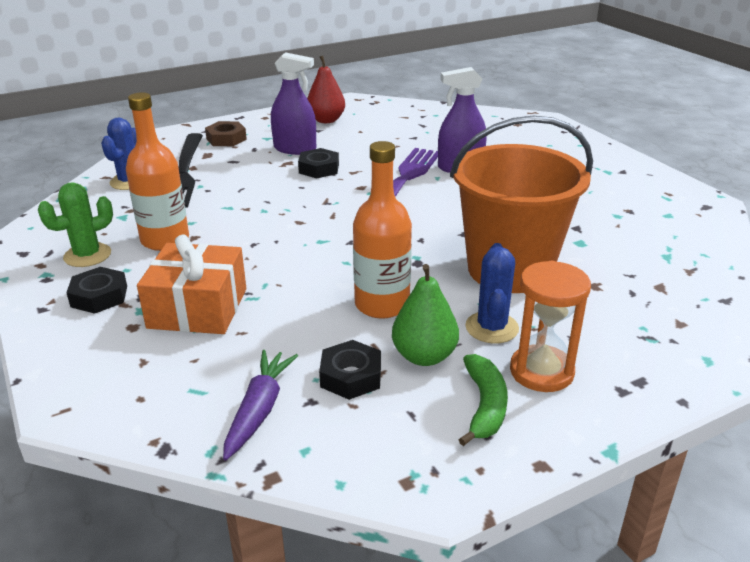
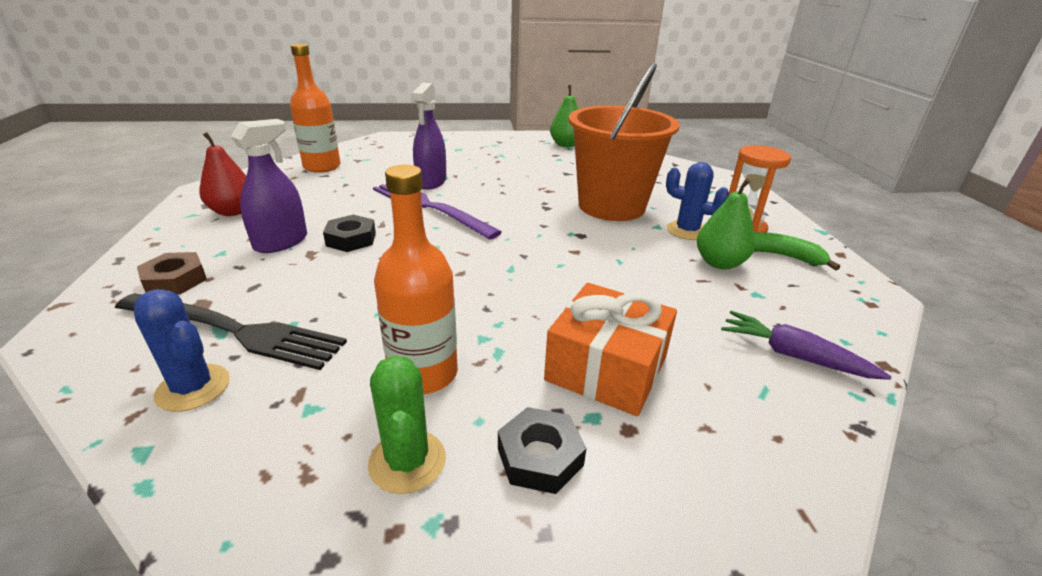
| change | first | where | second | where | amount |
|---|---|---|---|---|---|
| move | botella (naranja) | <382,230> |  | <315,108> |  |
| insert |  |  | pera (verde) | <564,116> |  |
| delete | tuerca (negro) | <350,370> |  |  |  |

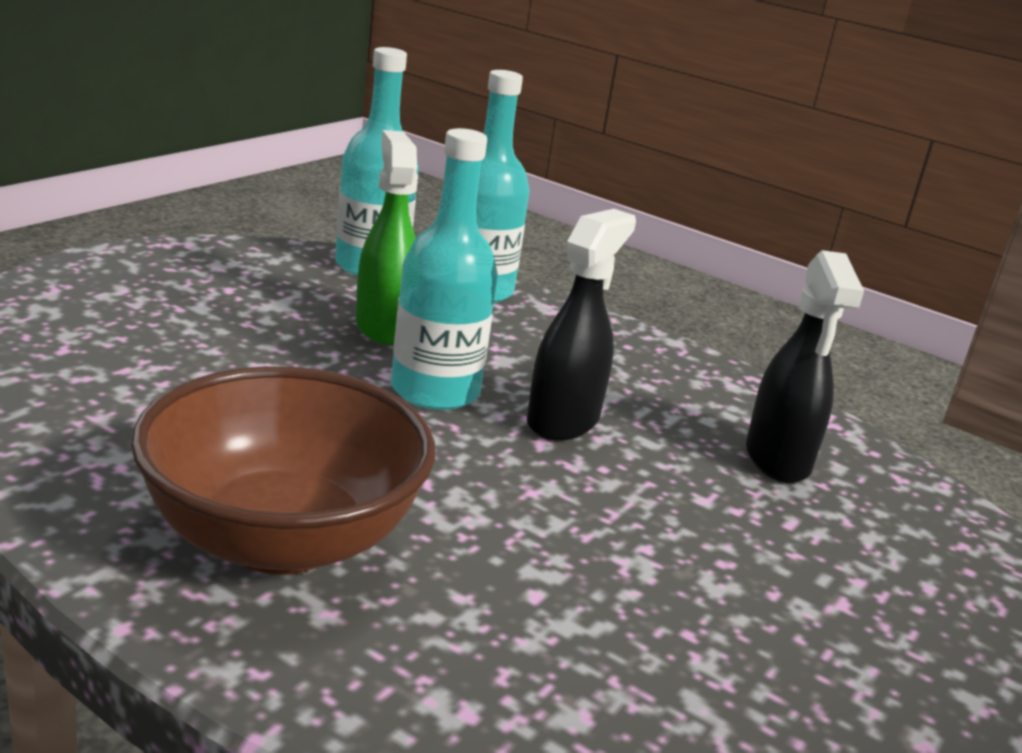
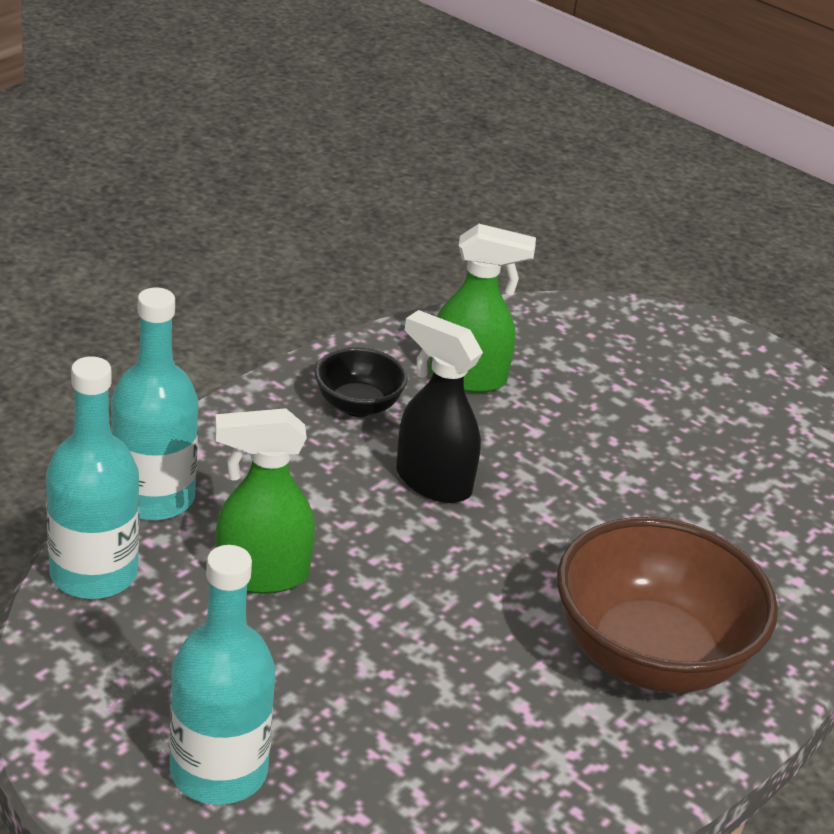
| change | first | where | second | where | amount |
|---|---|---|---|---|---|
| move | botella (turquesa) | <444,269> |  | <222,675> |  |
| insert |  |  | cuenco (negro) | <361,382> |  |
| recolor | pulverizador (negro) | <805,366> | pulverizador (verde) | <482,308> |  |

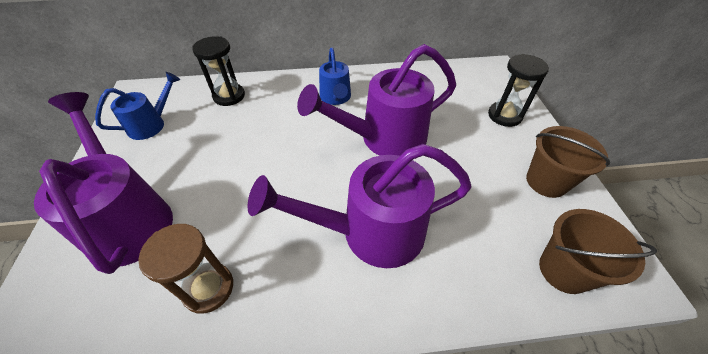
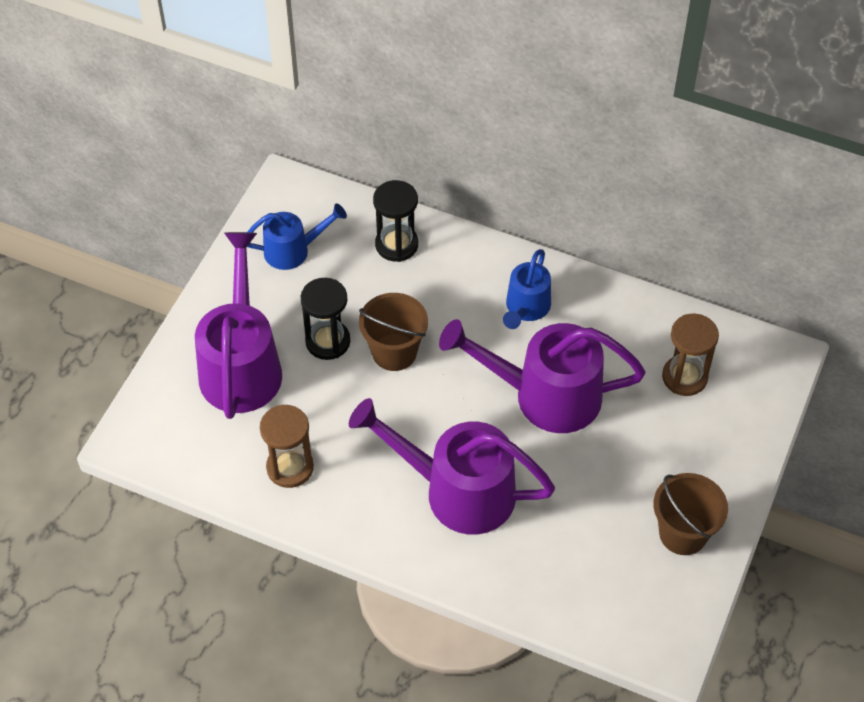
| change | first | where | second | where | amount |
|---|---|---|---|---|---|
| move | reloj de arena (negro) | <518,90> |  | <325,319> |  |
| move | balde (marrón) | <598,251> |  | <393,332> |  |
| insert |  |  | reloj de arena (marrón) | <690,355> |  |

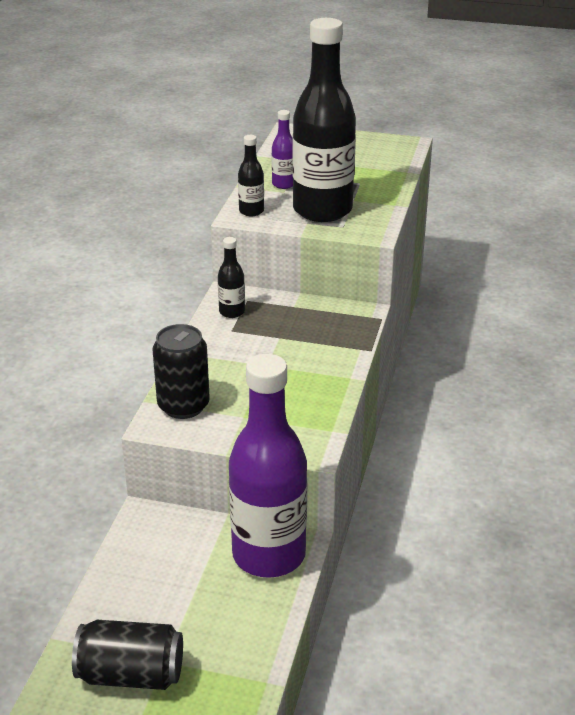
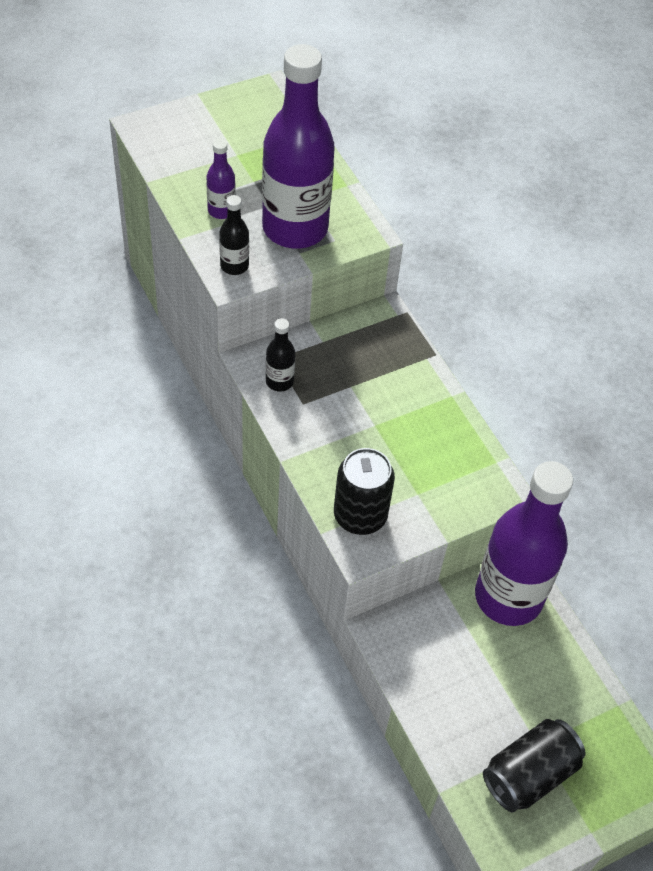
| change | first | where | second | where | amount |
|---|---|---|---|---|---|
| recolor | botella (negro) | <324,120> | botella (morado) | <298,146> |  |

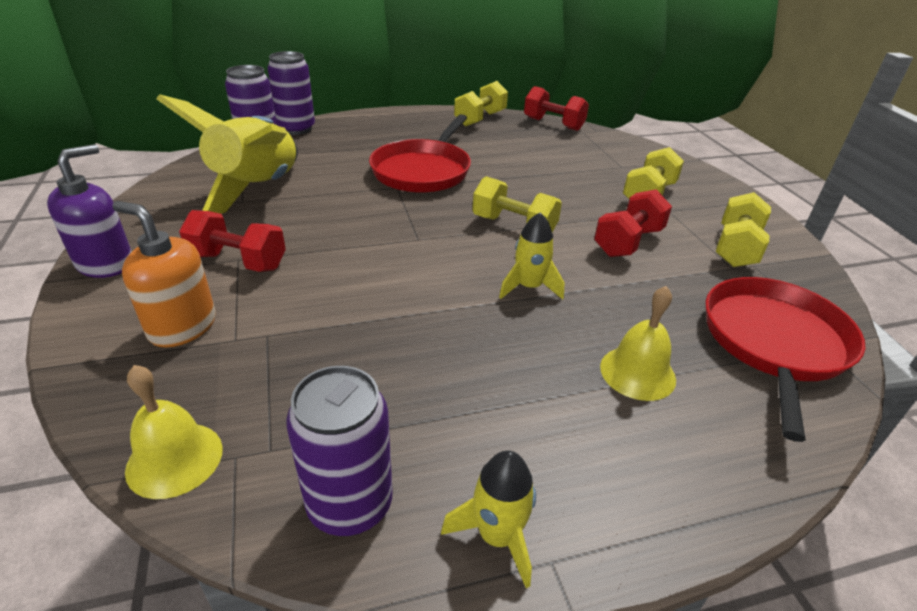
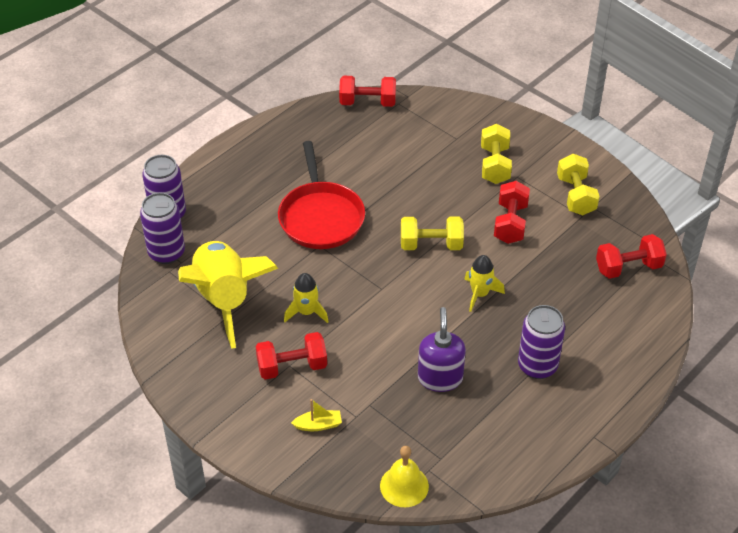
| change | first | where | second | where | amount |
|---|---|---|---|---|---|
| move | cohete (amarillo) | <488,519> |  | <306,298> |  |
| replace | dispensador de jabón (naranja) | <164,274> | barco (amarillo) | <316,415> |  |
| move | dispensador de jabón (morado) | <89,211> |  | <442,349> |  |
| move | lata (morado) | <339,451> |  | <541,342> |  |
| replace | sartén (rojo) | <785,359> | mancuerna (rojo) | <631,256> |  |
| delete | mancuerna (amarillo) | <481,103> |  |  |  |
| delete | campana (amarillo) | <638,343> |  |  |  |

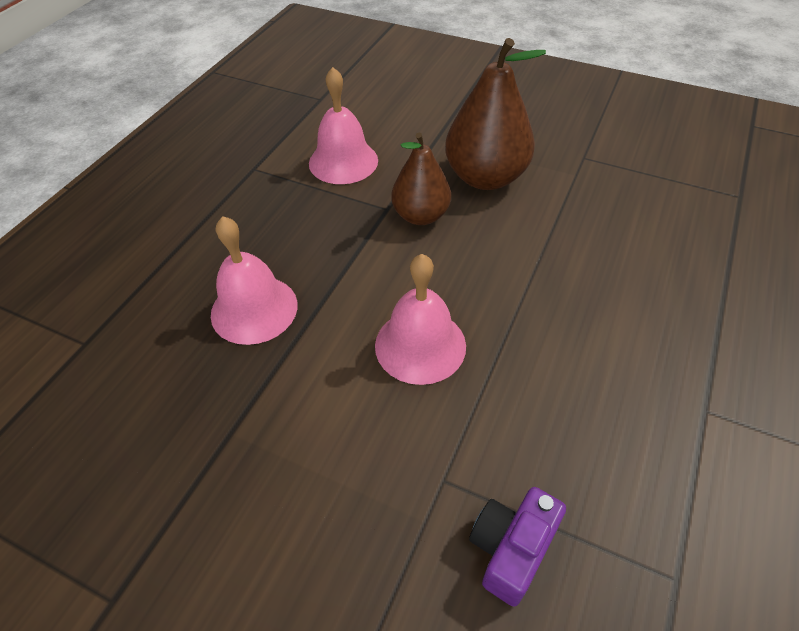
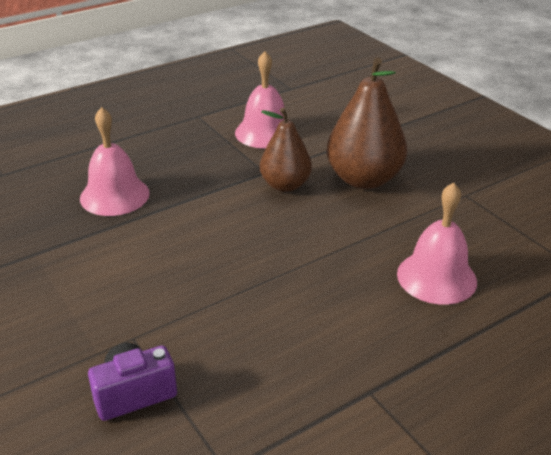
| change | first | where | second | where | amount |
|---|---|---|---|---|---|
| move | campana (rosa) | <420,319> |  | <437,243> |  |

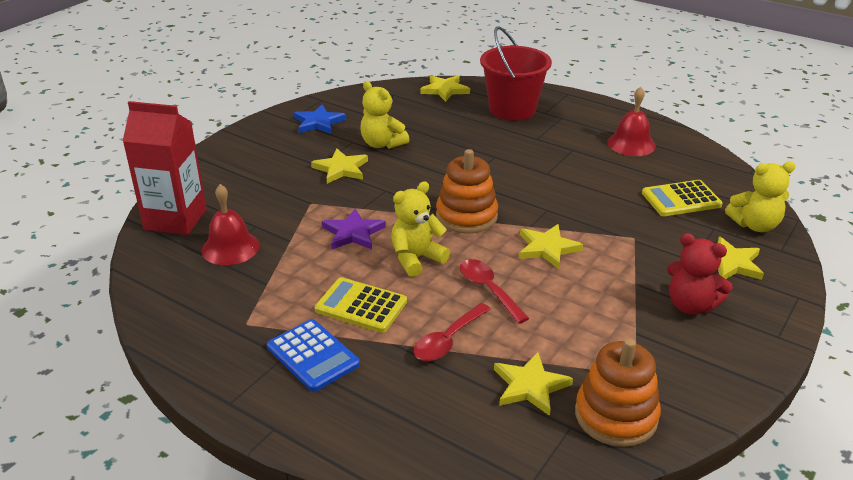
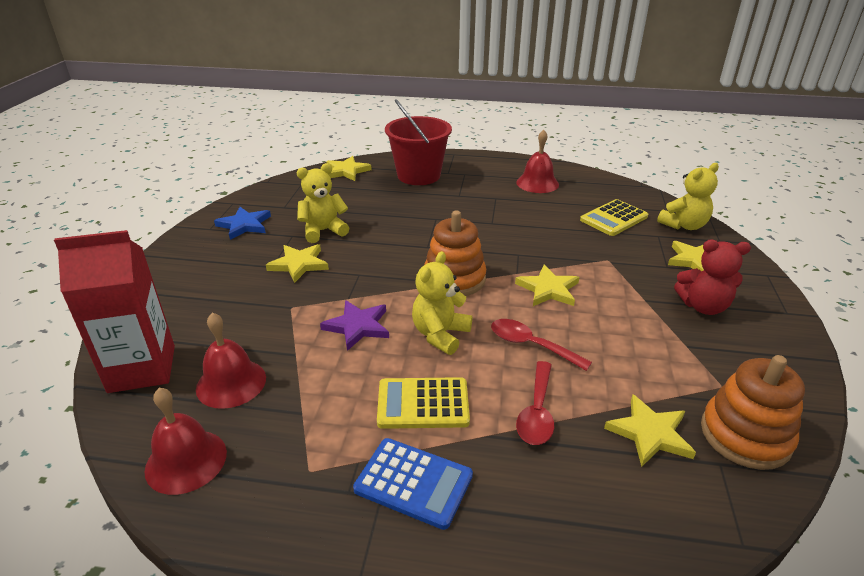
| change | first | where | second | where | amount |
|---|---|---|---|---|---|
| insert |  |  | campana (rojo) | <186,441> |  |
| rotate | osito (amarillo) | <384,115> |  | <322,203> | 135 degrees clockwise |

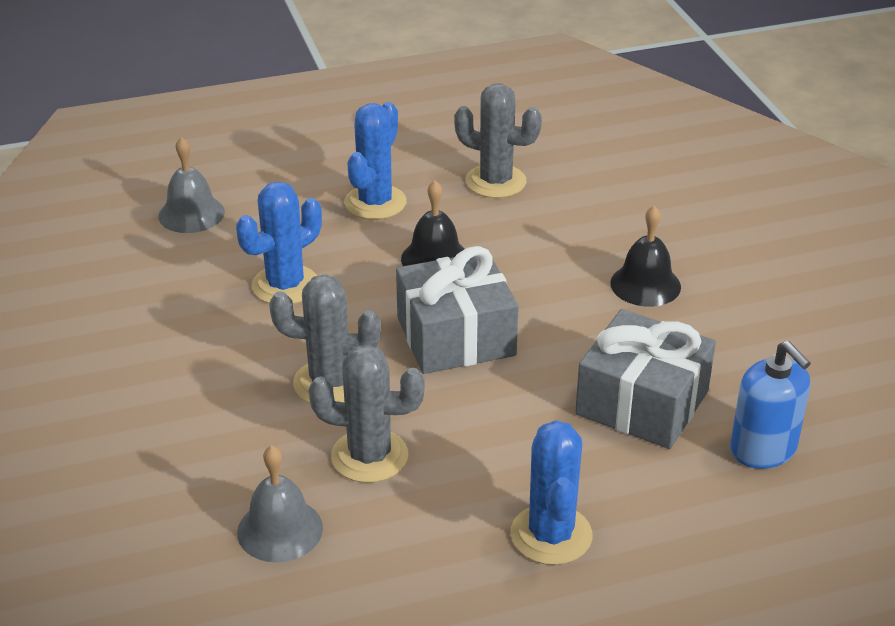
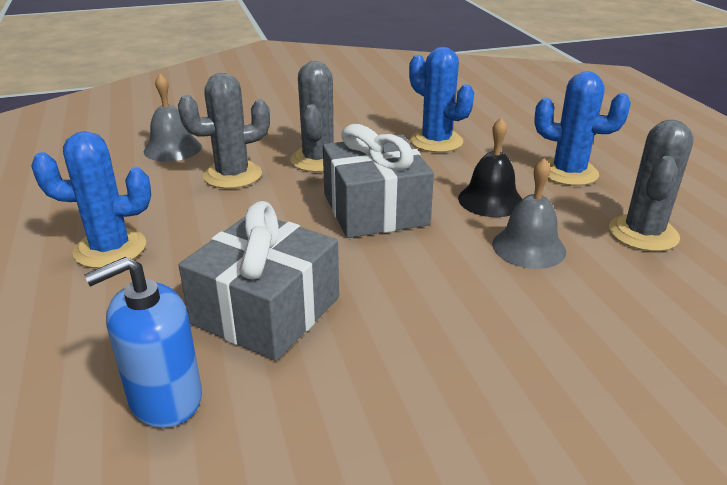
| change | first | where | second | where | amount |
|---|---|---|---|---|---|
| rotate | cactus (gris) | <367,414> |  | <224,131> | 60 degrees clockwise |
| move | campana (gris) | <191,185> |  | <529,213> |  |
| delete | campana (negro) | <645,256> |  |  |  |

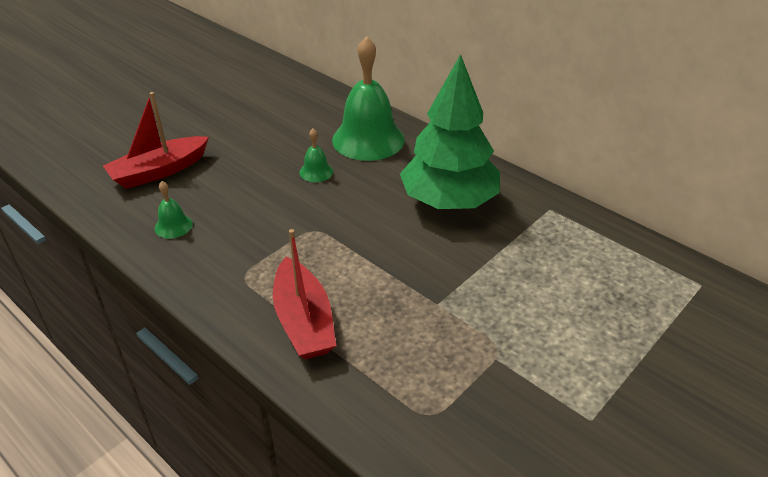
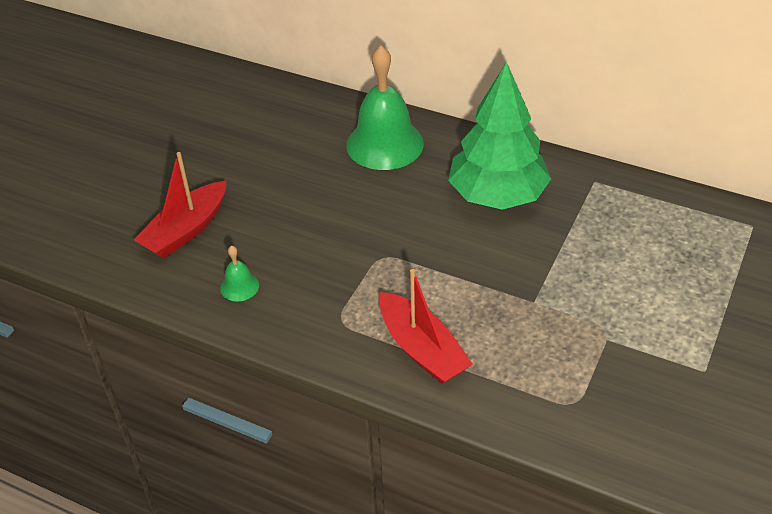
| change | first | where | second | where | amount |
|---|---|---|---|---|---|
| delete | campana (verde) | <316,155> |  |  |  |

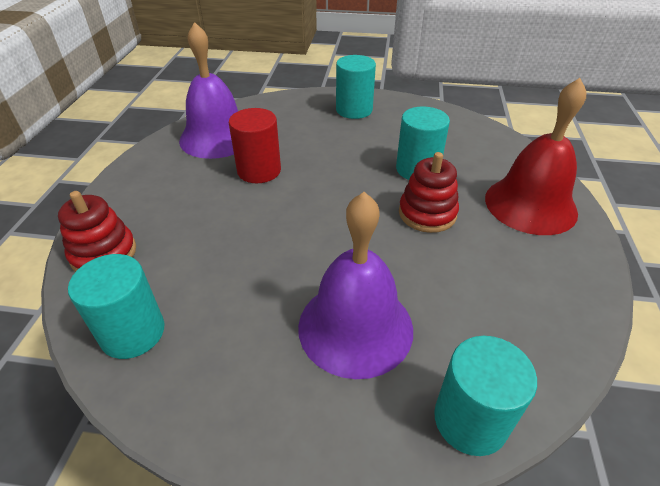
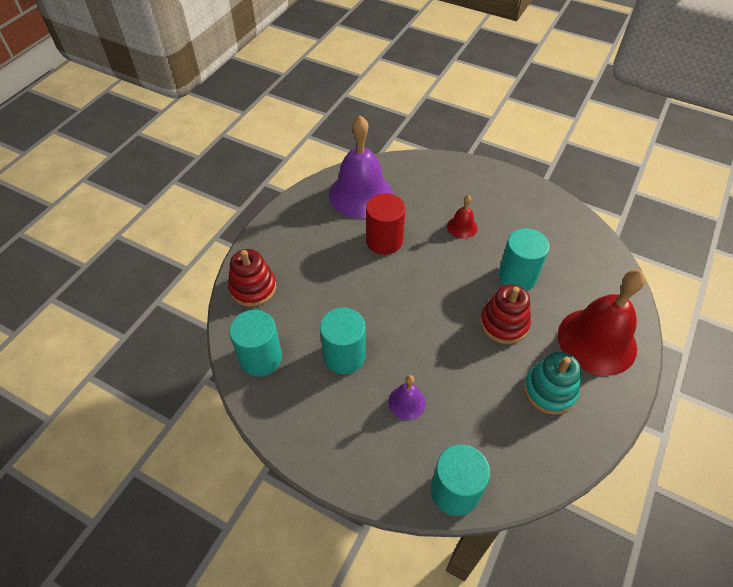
| change | first | where | second | where | amount |
|---|---|---|---|---|---|
| move | cilindro (turquesa) | <356,87> |  | <343,341> |  |
| resize | campana (morado) | <355,285> |  | <407,397> | x0.45 |
| insert |  |  | campana (rojo) | <462,217> |  |
| insert |  |  | juguete apilable (turquesa) | <552,383> |  |

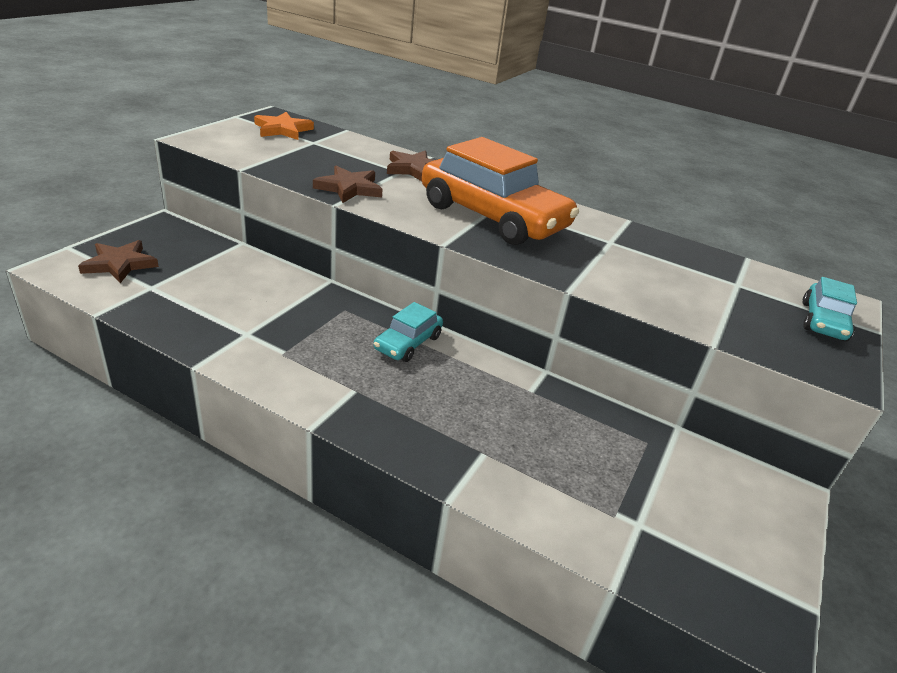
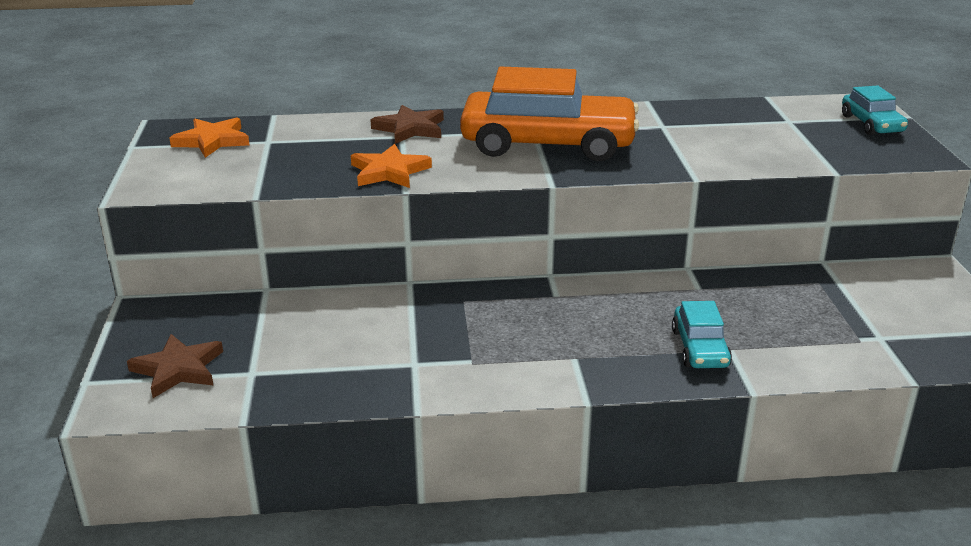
| change | first | where | second | where | amount |
|---|---|---|---|---|---|
| recolor | estrella (marrón) | <348,184> | estrella (naranja) | <391,166> |  |
| move | coche (turquesa) | <408,332> |  | <702,334> |  |

